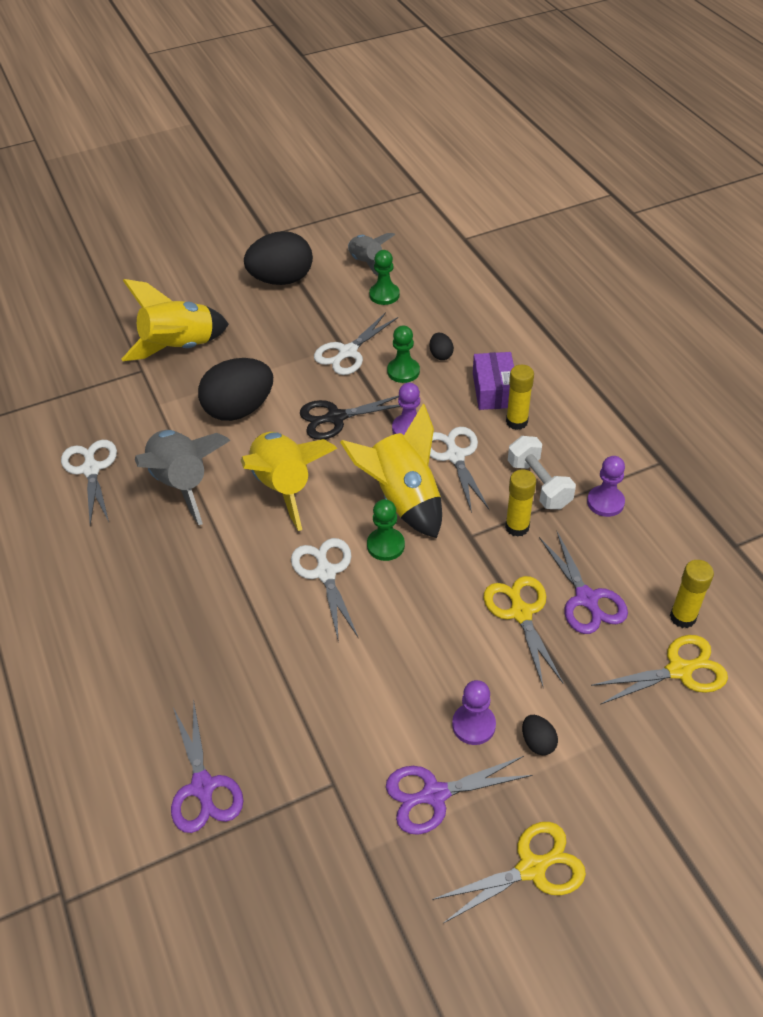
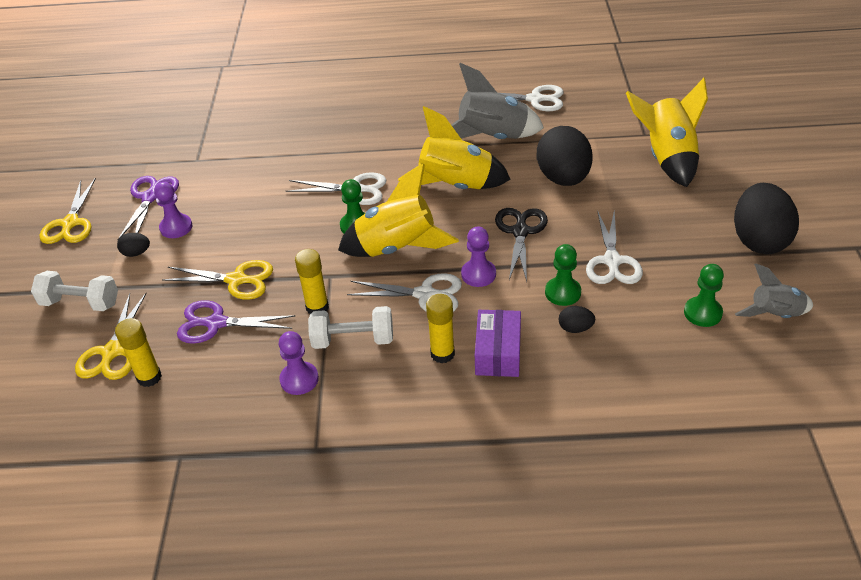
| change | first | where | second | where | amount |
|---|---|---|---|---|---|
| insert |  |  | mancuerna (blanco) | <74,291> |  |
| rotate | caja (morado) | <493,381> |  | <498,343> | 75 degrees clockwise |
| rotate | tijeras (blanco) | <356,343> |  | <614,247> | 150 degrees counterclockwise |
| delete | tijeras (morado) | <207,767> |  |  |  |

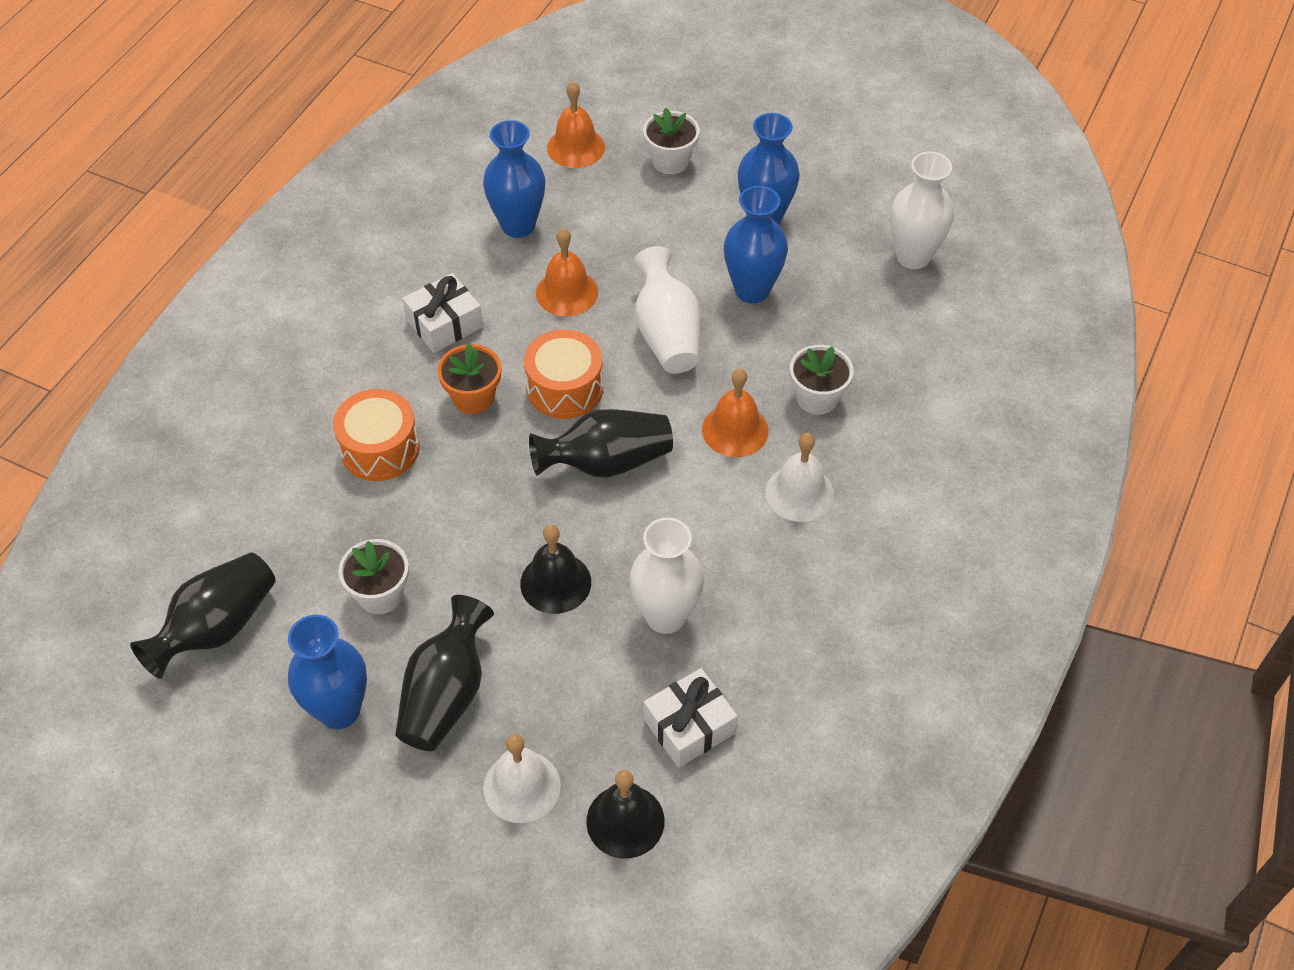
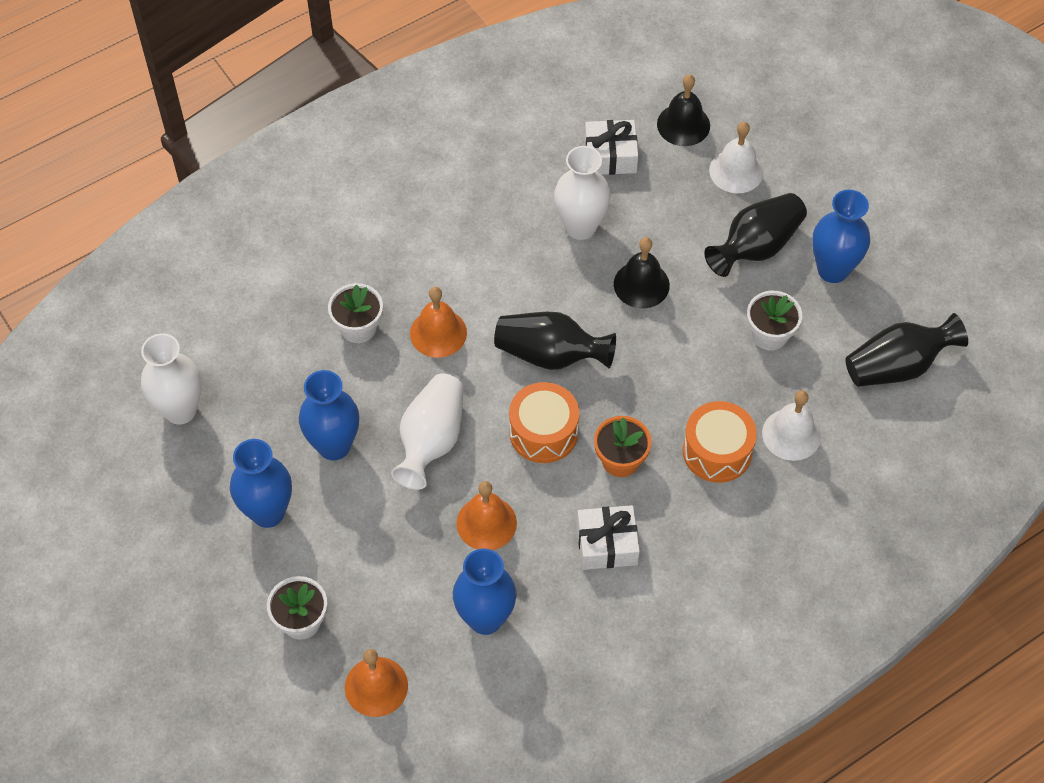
| change | first | where | second | where | amount |
|---|---|---|---|---|---|
| move | campana (blanco) | <800,477> |  | <791,425> |  |

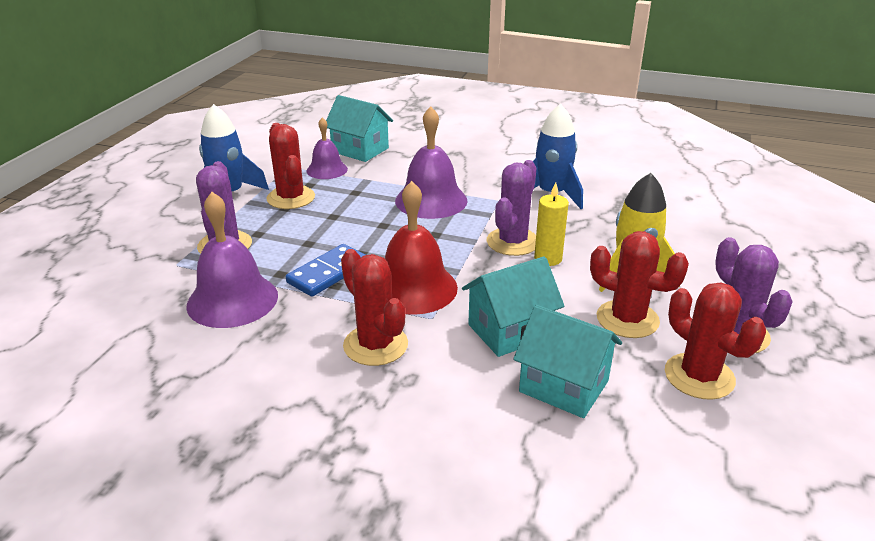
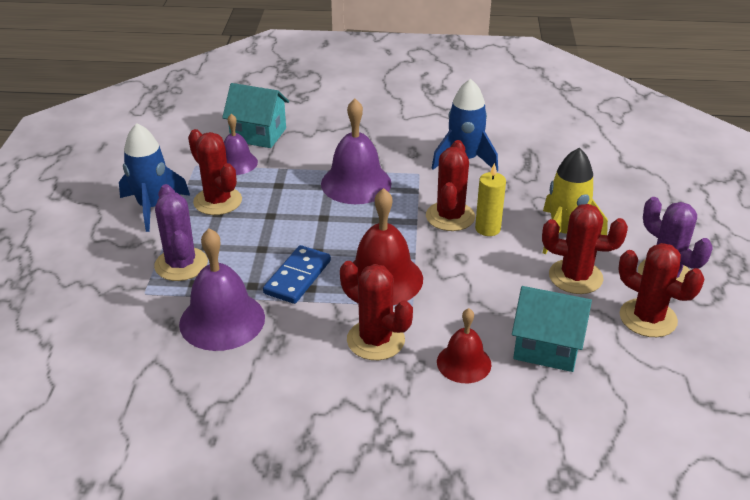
| change | first | where | second | where | amount |
|---|---|---|---|---|---|
| recolor | cactus (morado) | <512,208> | cactus (rojo) | <450,185> |  |
| insert |  |  | campana (rojo) | <464,345> |  |
| delete | casa (turquesa) | <513,306> |  |  |  |

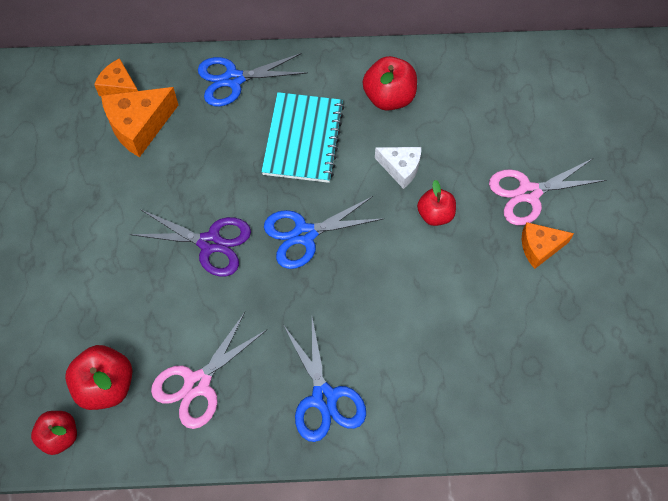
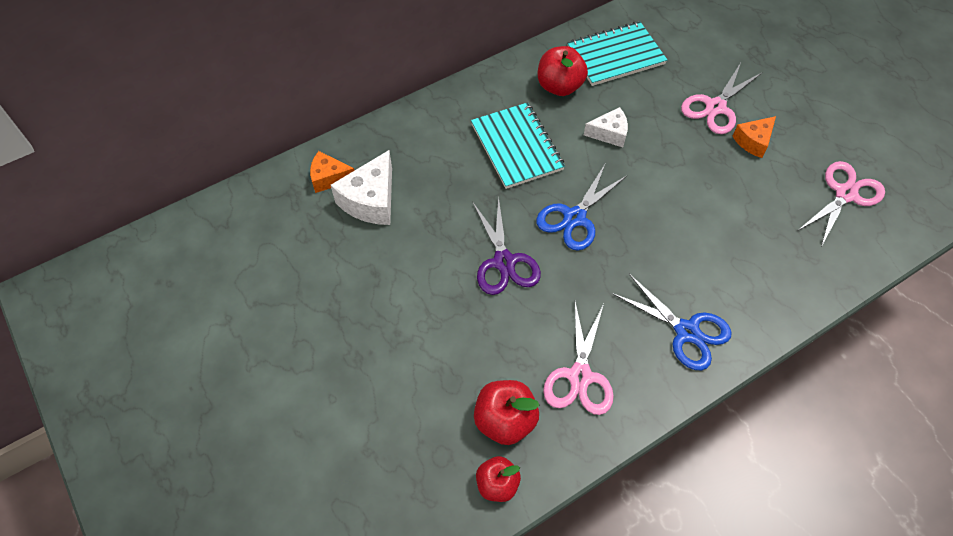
| change | first | where | second | where | amount |
|---|---|---|---|---|---|
| recolor | queso (naranja) | <139,122> | queso (blanco) | <361,187> |  |
| rotate | tijeras (morado) | <190,243> |  | <506,245> | 90 degrees clockwise |
| insert |  |  | cuaderno (turquesa) | <617,54> |  |
| insert |  |  | tijeras (rosa) | <841,204> |  |
| delete | tijeras (azul) | <252,80> |  |  |  |
| delete | manzana (rojo) | <436,203> |  |  |  |

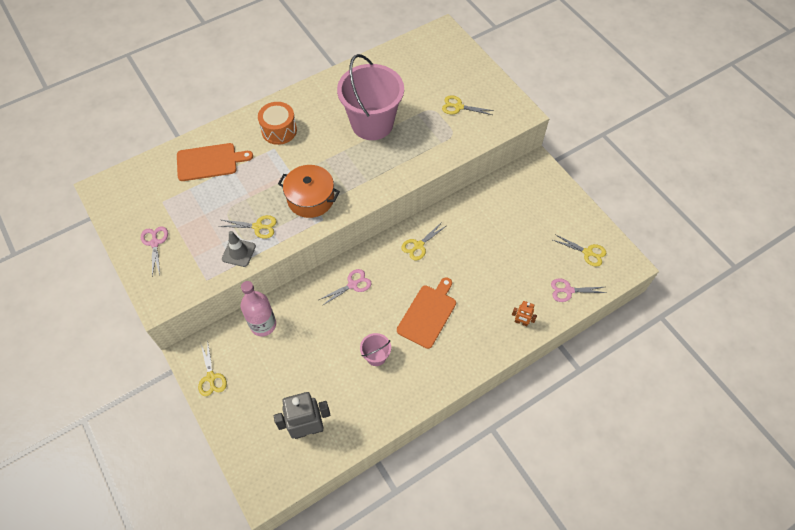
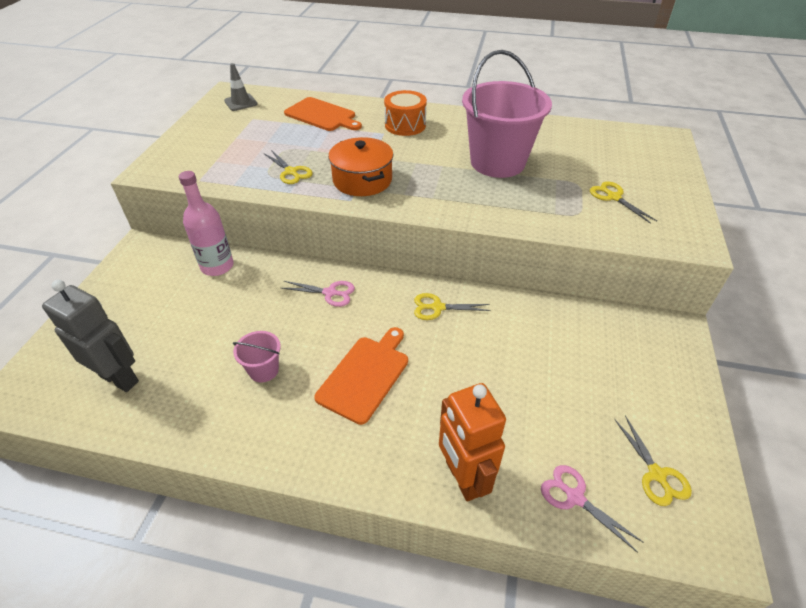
| change | first | where | second | where | amount |
|---|---|---|---|---|---|
| move | cono de tráfico (gris) | <239,249> |  | <241,87> |  |
| rotate | tabla de cortar (naranja) | <426,313> |  | <361,376> | 45 degrees counterclockwise |
| resize | robot (naranja) | <524,313> |  | <472,442> | x2.04 |
| delete | tijeras (rosa) | <154,251> |  |  |  |
| delete | tijeras (amarillo) | <212,369> |  |  |  |

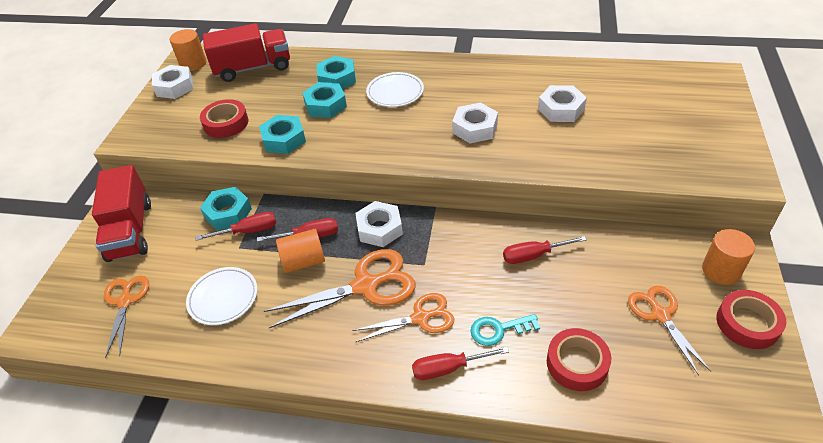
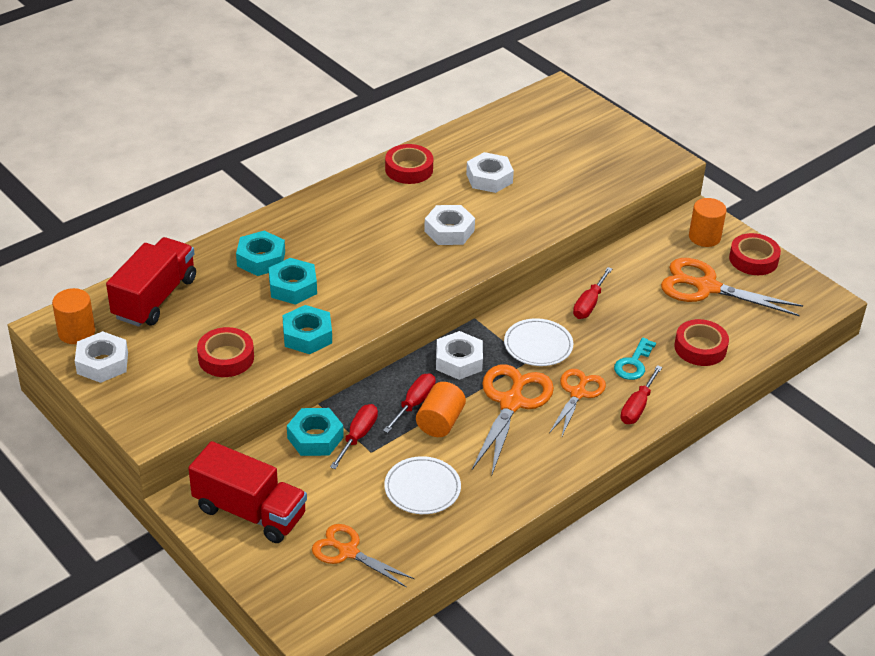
| change | first | where | second | where | amount |
|---|---|---|---|---|---|
| insert |  |  | cinta adhesiva (rojo) | <409,164> |  |
| move | plato (blanco) | <395,89> |  | <538,342> |  |
| resize | tijeras (naranja) | <669,331> |  | <732,287> | x1.55 |

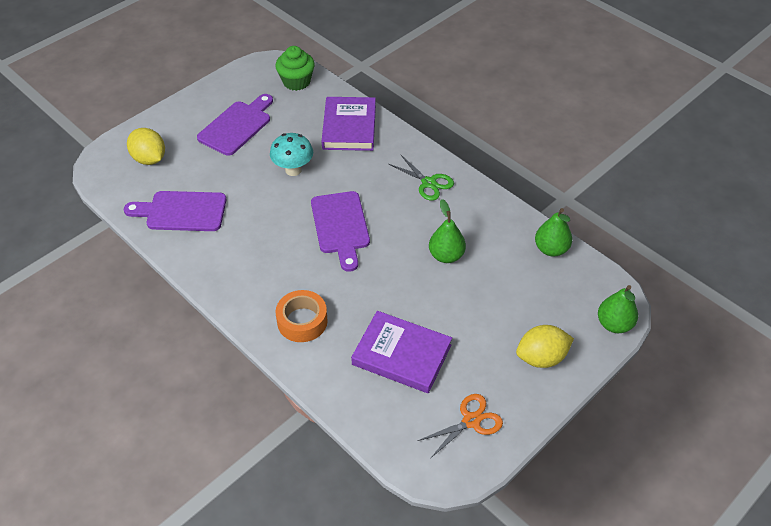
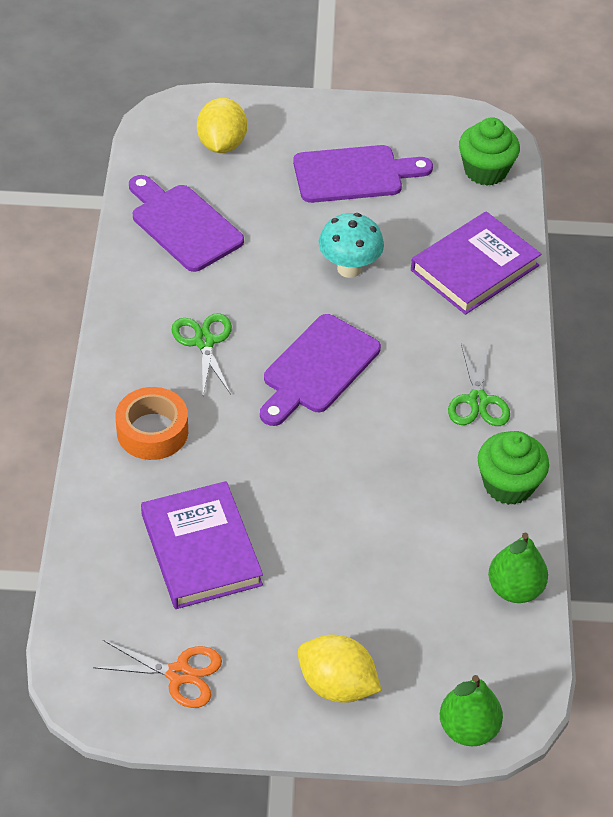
| change | first | where | second | where | amount |
|---|---|---|---|---|---|
| insert |  |  | tijeras (verde) | <202,354> |  |
| insert |  |  | magdalena (verde) | <513,468> |  |
| delete | pera (verde) | <447,231> |  |  |  |

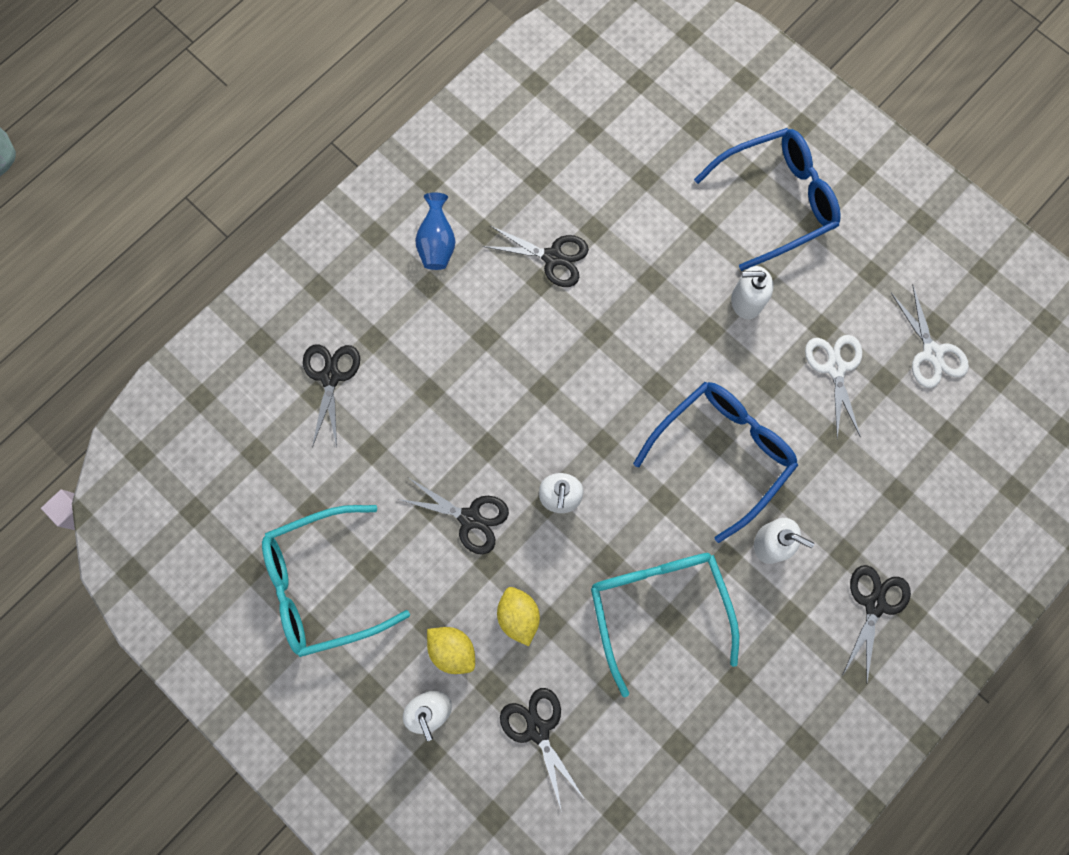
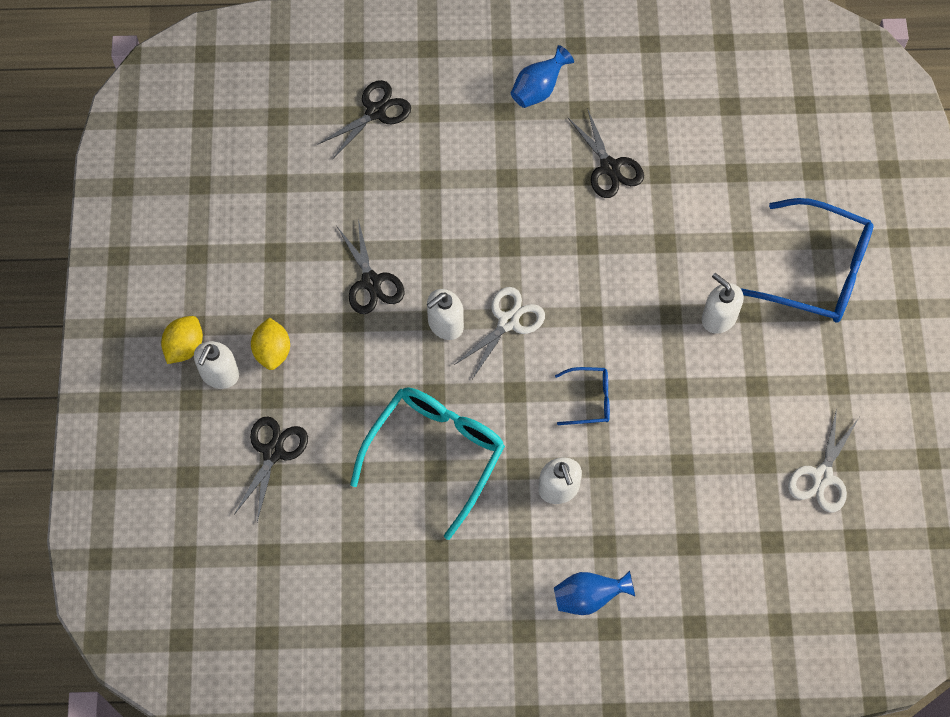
| change | first | where | second | where | amount |
|---|---|---|---|---|---|
| move | limón (amarillo) | <518,616> |  | <182,340> |  |
| move | tijeras (blanco) | <833,387> |  | <499,333> |  |
| replace | tijeras (negro) | <877,623> | florero (azul) | <594,592> |  |
| resize | gafas (azul) | <715,462> |  | <582,396> | x0.48 |
| delete | gafas (turquesa) | <336,581> |  |  |  |

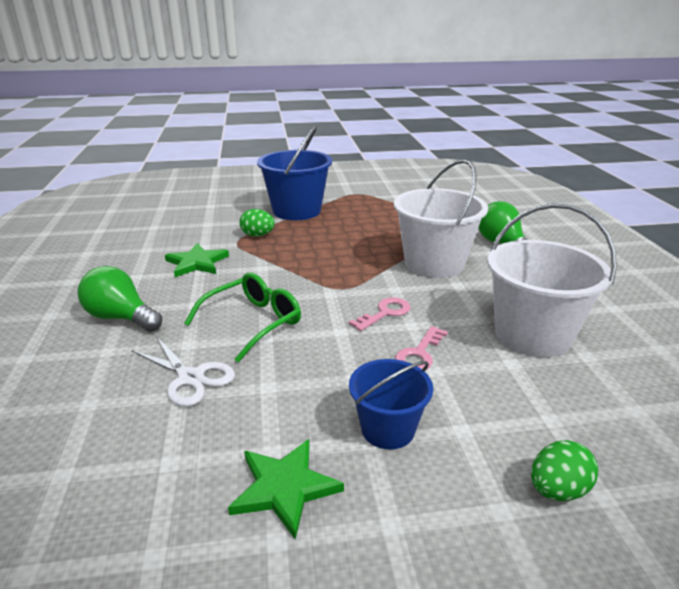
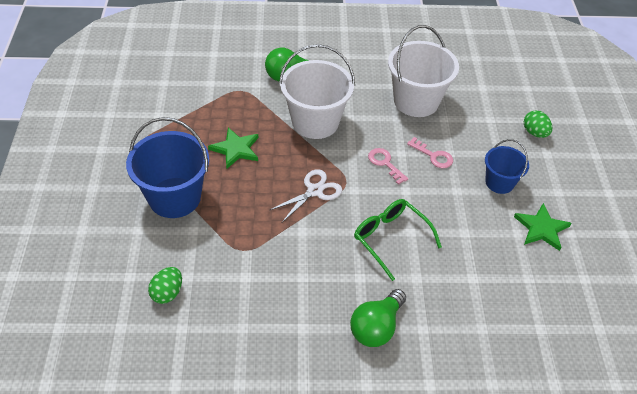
| change | first | where | second | where | amount |
|---|---|---|---|---|---|
| move | huevo (verde) | <257,222> |  | <165,285> |  |
| move | estrella (verde) | <197,260> |  | <233,147> |  |
| move | tijeras (blanco) | <183,371> |  | <306,195> |  |

